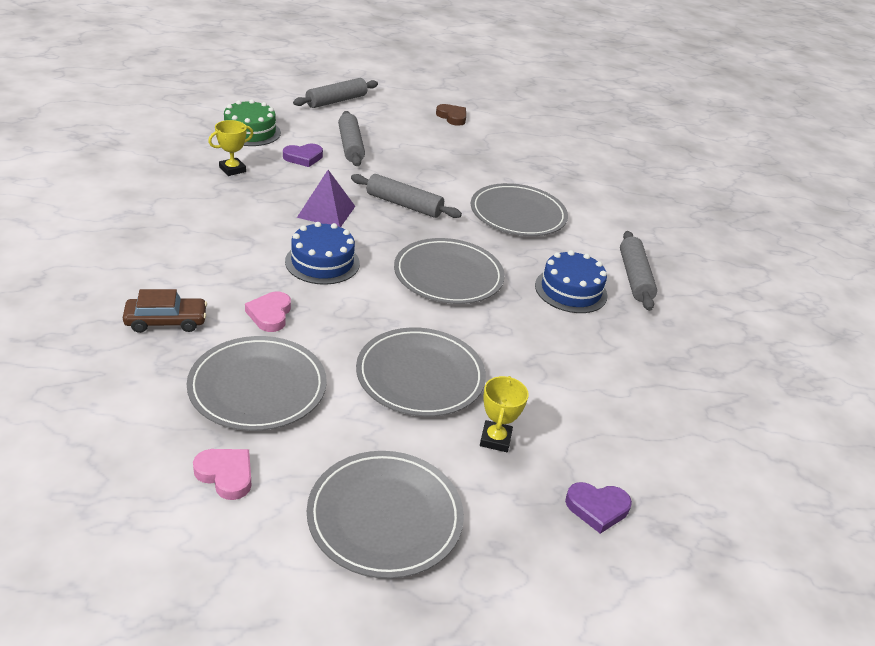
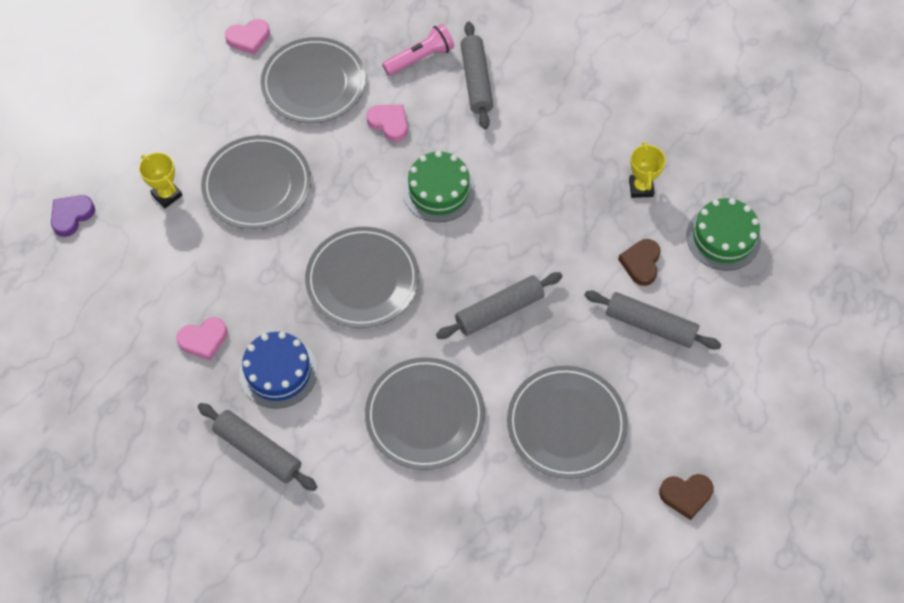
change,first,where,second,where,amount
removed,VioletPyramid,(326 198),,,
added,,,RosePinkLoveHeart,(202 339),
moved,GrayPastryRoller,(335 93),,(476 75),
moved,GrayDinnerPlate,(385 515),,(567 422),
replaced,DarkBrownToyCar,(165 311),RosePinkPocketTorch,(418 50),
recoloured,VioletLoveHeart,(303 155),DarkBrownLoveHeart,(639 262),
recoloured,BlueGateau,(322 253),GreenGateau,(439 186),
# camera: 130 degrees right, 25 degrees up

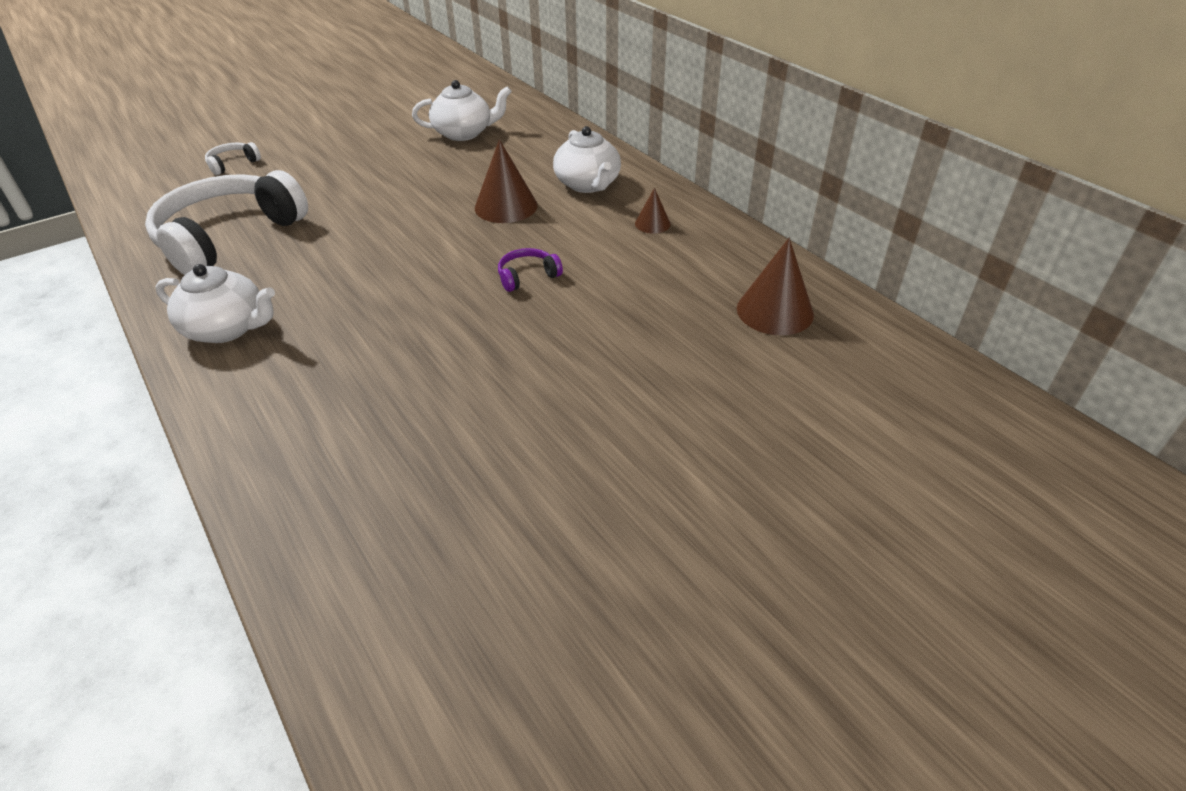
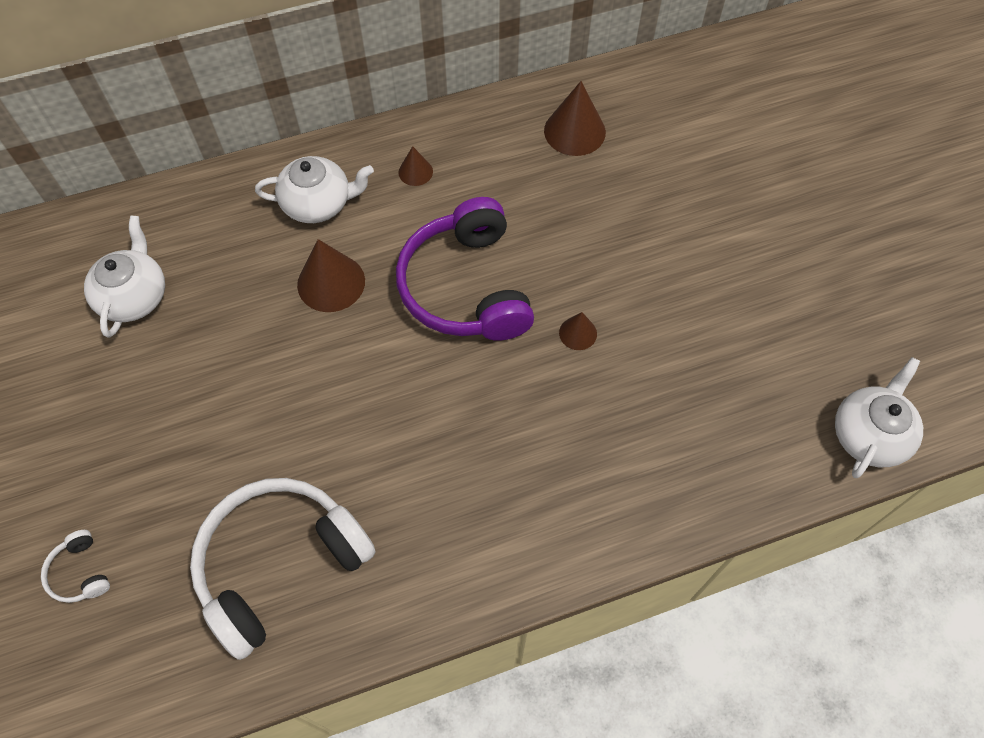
change,first,where,second,where,amount
added,,,DarkBrownSolidCone,(578 331),
moved,PureWhiteChinaTeapot,(215 303),,(879 417),
turned,PureWhiteOverEarHeadphones,(226 222),,(283 569),90 degrees clockwise
resized,VioletOverEarHeadphones,(530 270),,(465 269),x2.47
# camera: 75 degrees left, 20 degrees up

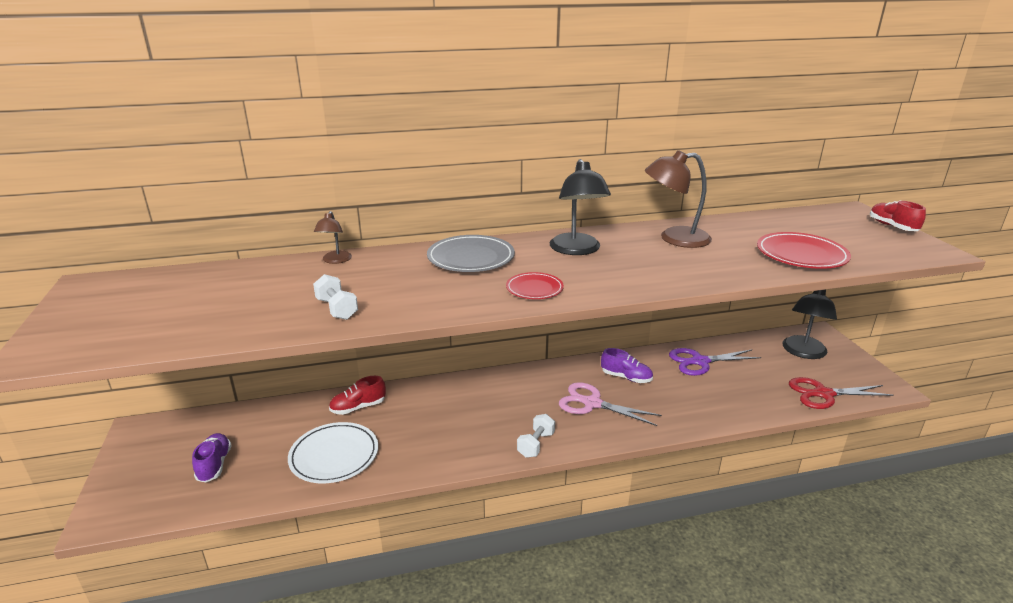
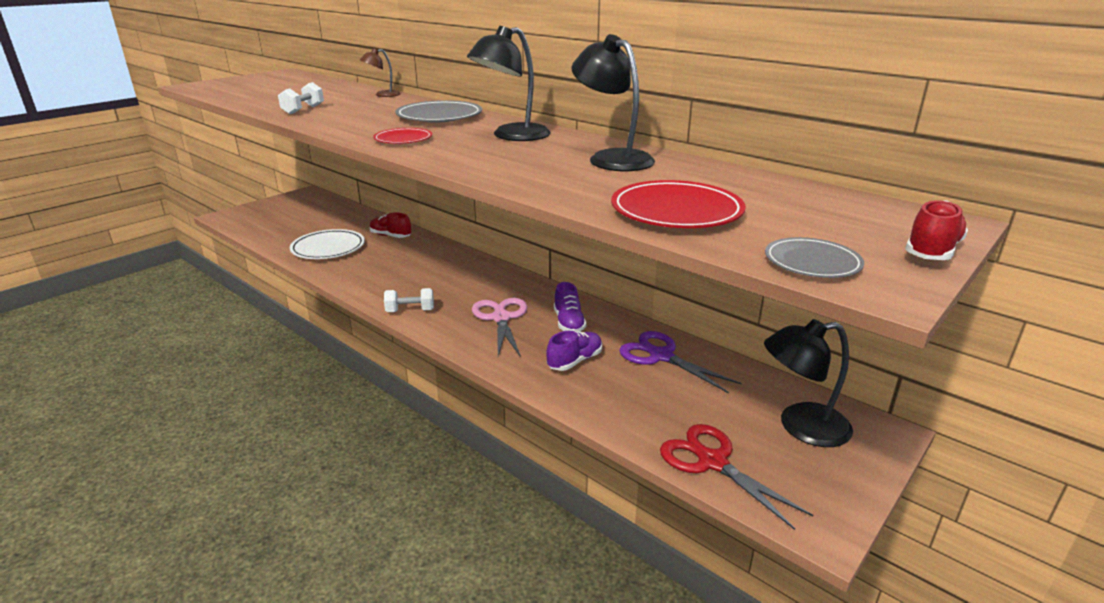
change,first,where,second,where,amount
added,,,GrayDinnerPlate,(814 257),
moved,VioletSneaker,(212 457),,(574 351),
recoloured,DarkBrownLamp,(678 199),BlackLamp,(613 102),
# camera: 55 degrees right, 0 degrees up

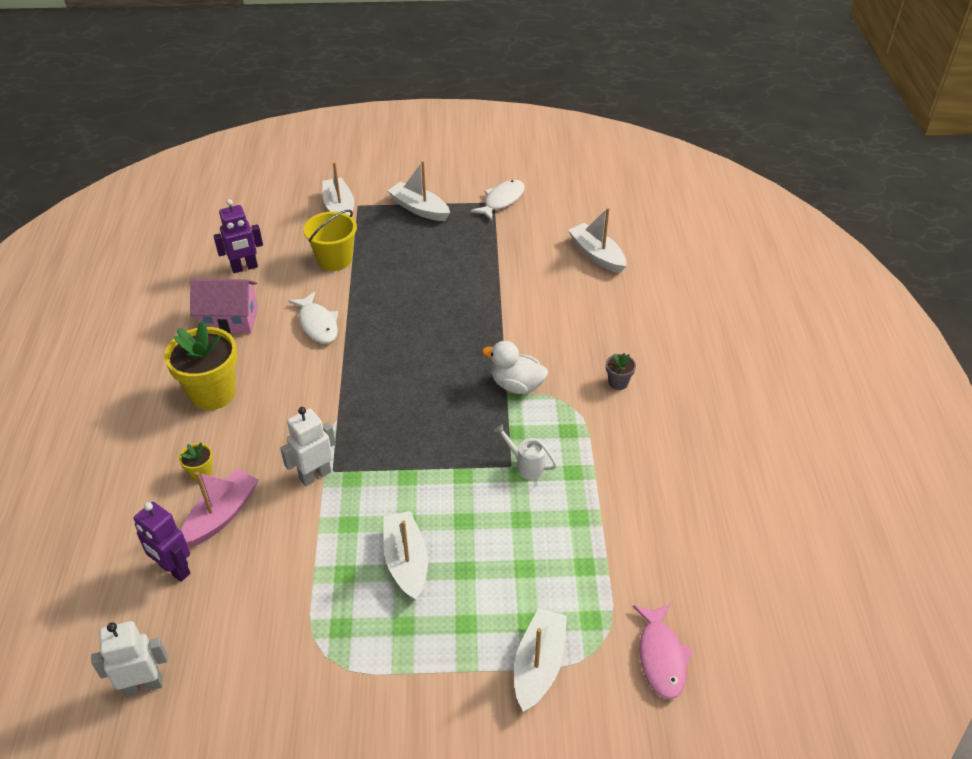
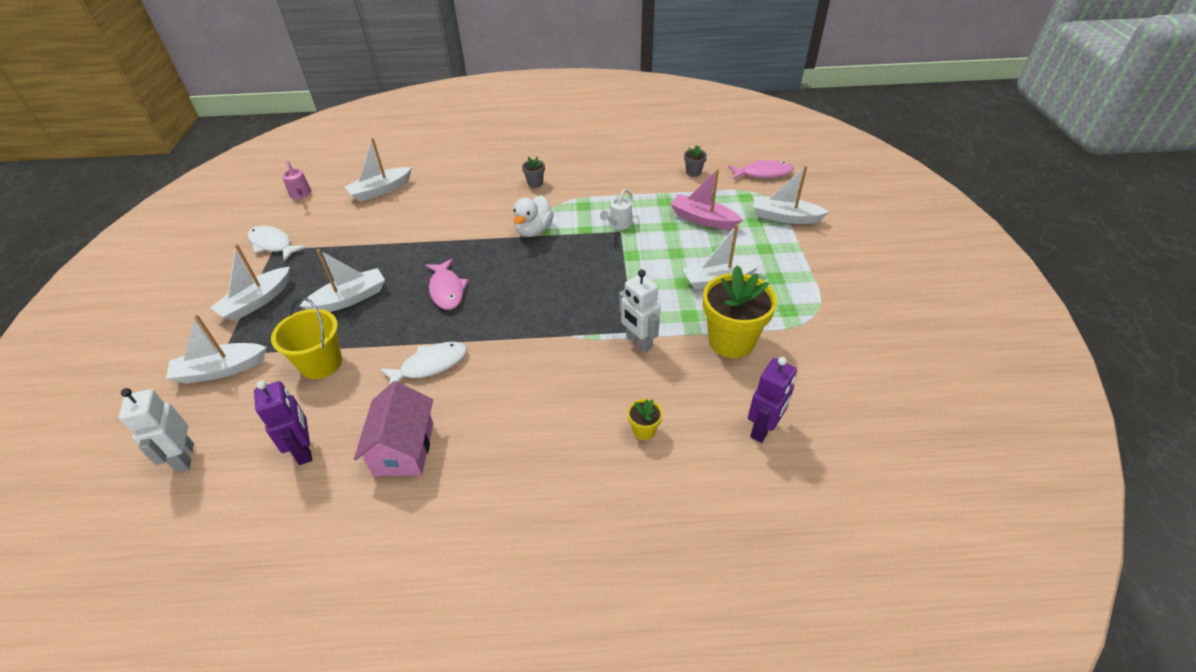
change,first,where,second,where,amount
added,,,RosePinkWateringPot,(296 180),
added,,,PureWhiteBoat,(342 280),
added,,,RosePinkToyFish,(447 284),
added,,,GrayPottedPlant,(695 161),
moved,PureWhiteRobot,(129 659),,(156 430),
moved,YellowPottedPlant,(201 365),,(740 311),
moved,RosePinkBoat,(219 508),,(706 199),
# camera: 90 degrees left, 0 degrees up

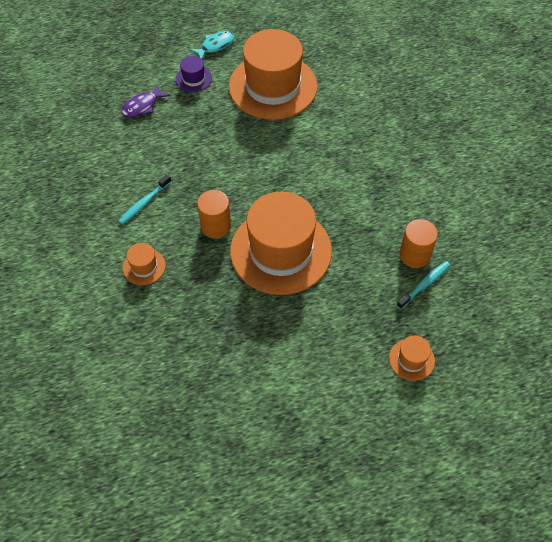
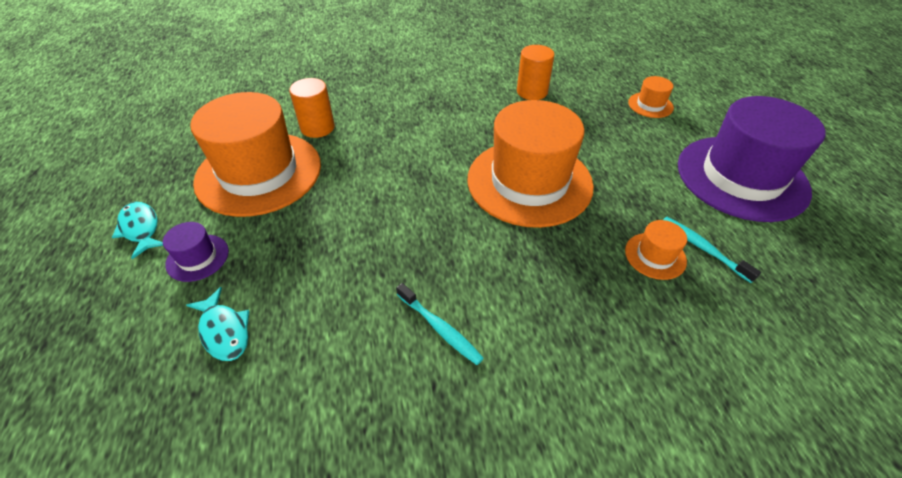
change,first,where,second,where,amount
added,,,VioletTallHat,(752 159),
moved,OrangeTallHat,(144 264),,(656 250),
moved,OrangeSolidCylinder,(214 214),,(312 108),
moved,TealToothbrush,(423 285),,(712 250),
recoloured,VioletToyFish,(145 100),TealToyFish,(217 324),
# camera: 85 degrees left, 10 degrees down

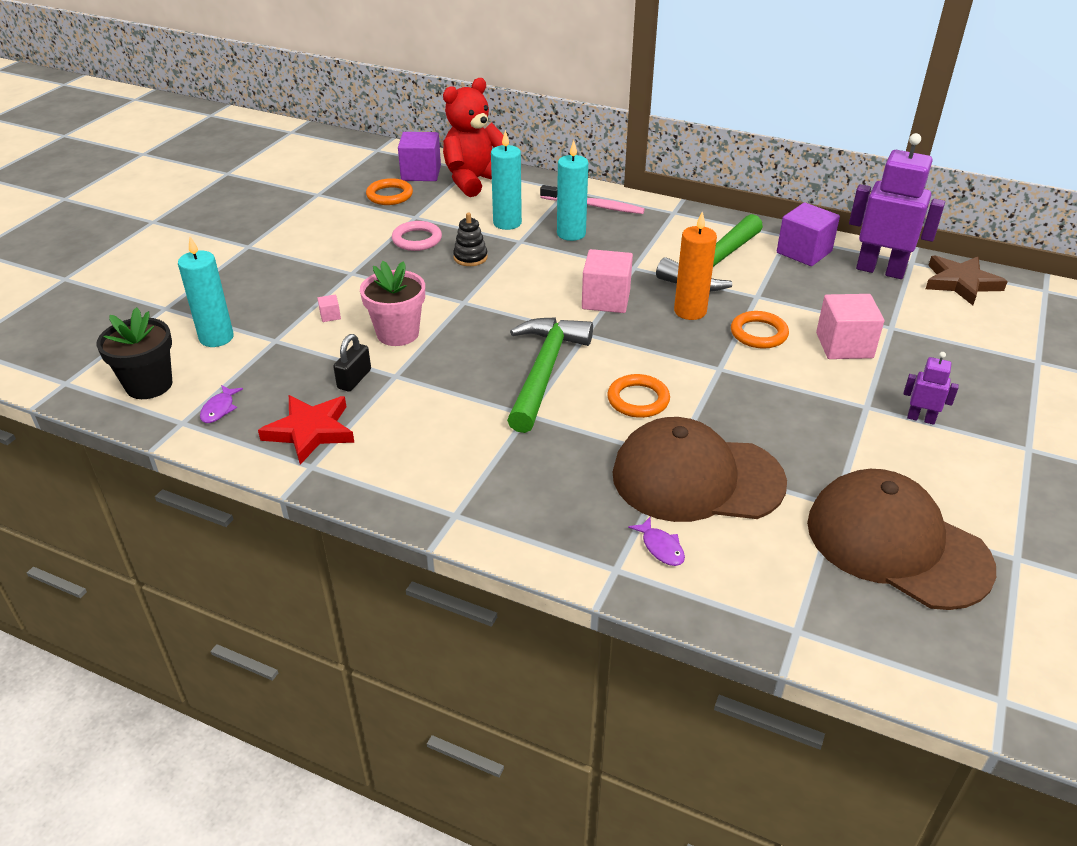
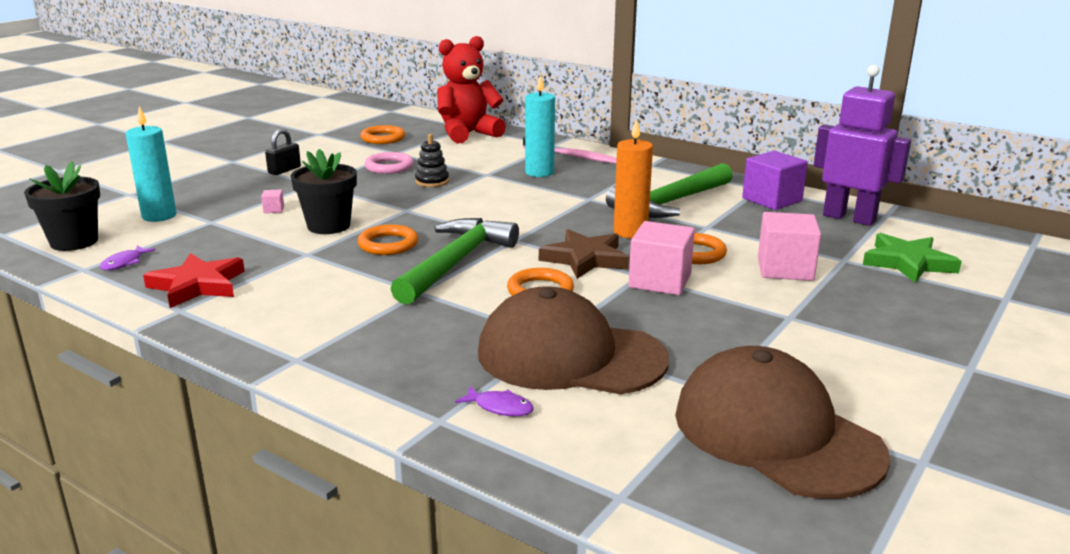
change,first,where,second,where,amount
removed,VioletBlock,(419 156),,,
removed,TealWaxCandle,(506 180),,,
removed,VioletRobot,(931 388),,,
added,,,OrangeRing,(387 239),
added,,,GreenStar,(912 258),
moved,BlackLock,(352 363),,(283 152),
moved,RosePinkBlock,(607 281),,(661 258),
moved,DarkBrownStar,(967 280),,(584 254),
recoloured,RosePinkPottedPlant,(392 303),BlackPottedPlant,(324 191),
turned,VioletToyFish,(656 541),,(494 401),45 degrees counterclockwise
# camera: 10 degrees right, 15 degrees down

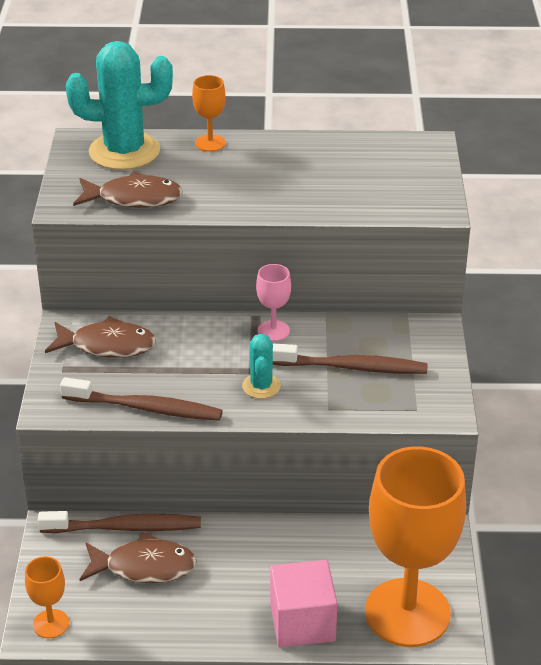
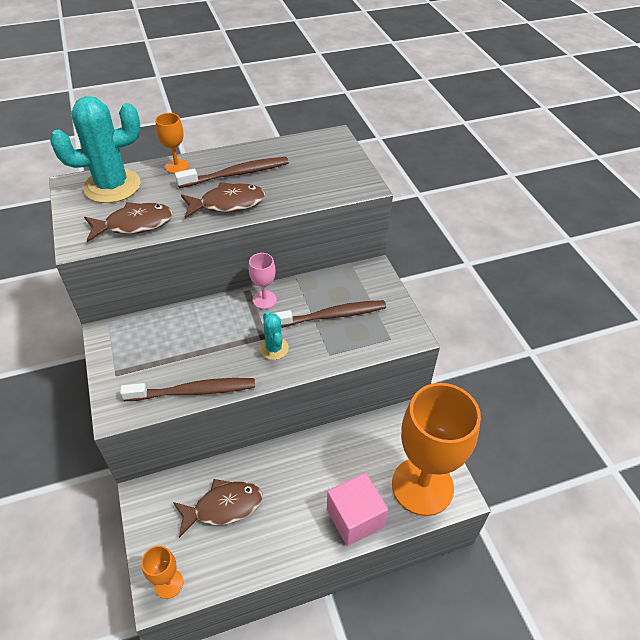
change,first,where,second,where,amount
moved,DarkBrownToothbrush,(119 522),,(232 172),
moved,DarkBrownToyFish,(100 337),,(223 200),
# camera: 20 degrees left, 10 degrees up

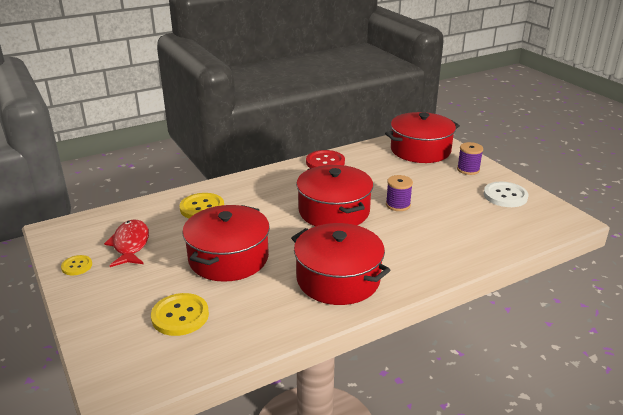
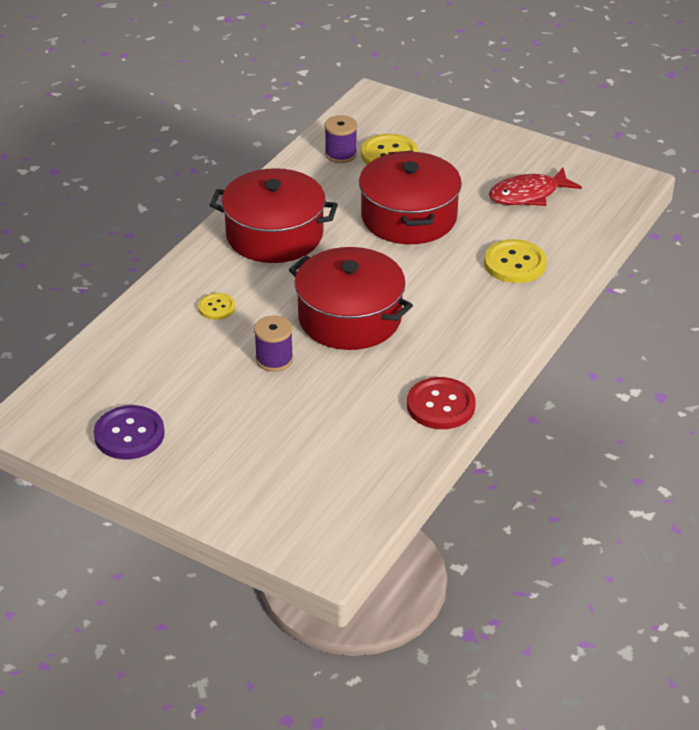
change,first,where,second,where,amount
removed,RedStockpot,(422 137),,,
moved,YellowButton,(76 265),,(216 306),
moved,VioletBobbin,(470 158),,(341 139),
recoloured,PureWhiteButton,(506 194),VioletButton,(129 432),
turned,RedToyFish,(126 243),,(535 187),105 degrees clockwise
# camera: 150 degrees right, 10 degrees up

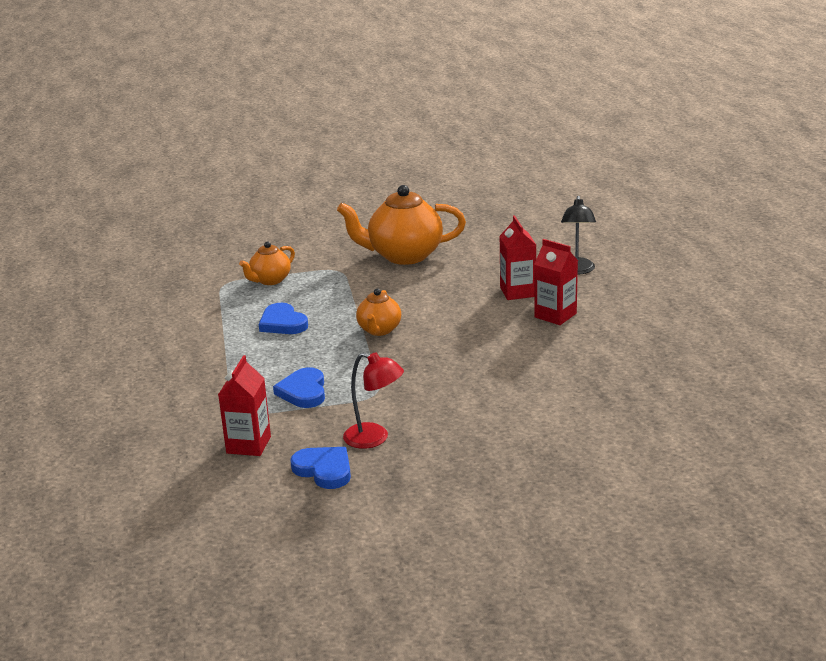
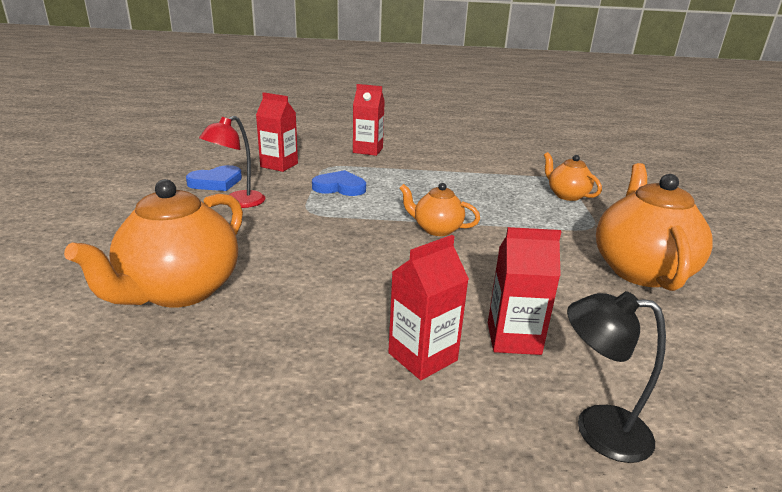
change,first,where,second,where,amount
removed,BlueLoveHeart,(283 318),,,
added,,,OrangeChinaTeapot,(153 243),
added,,,RedMilkCarton,(369 120),
# camera: 100 degrees right, 0 degrees up

